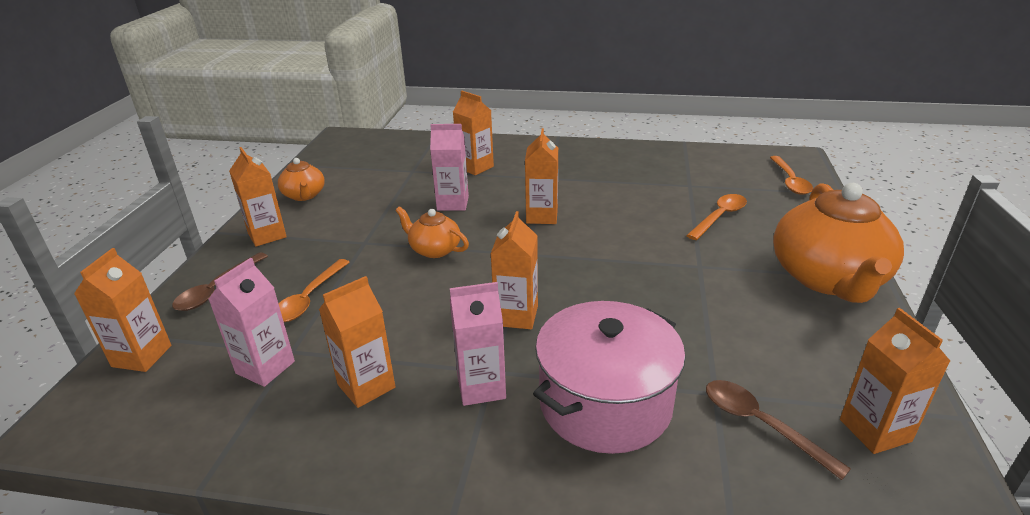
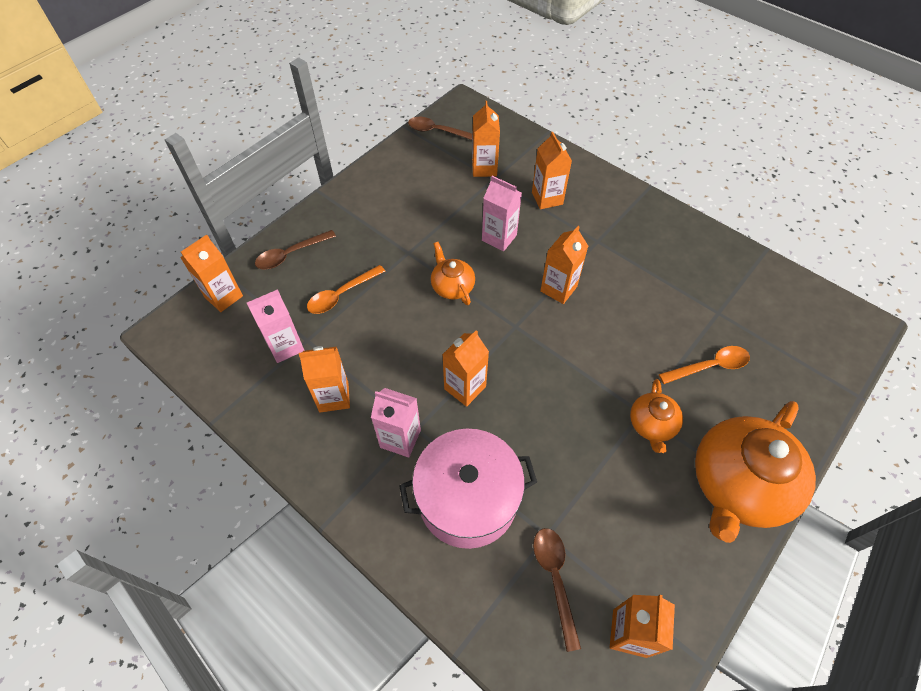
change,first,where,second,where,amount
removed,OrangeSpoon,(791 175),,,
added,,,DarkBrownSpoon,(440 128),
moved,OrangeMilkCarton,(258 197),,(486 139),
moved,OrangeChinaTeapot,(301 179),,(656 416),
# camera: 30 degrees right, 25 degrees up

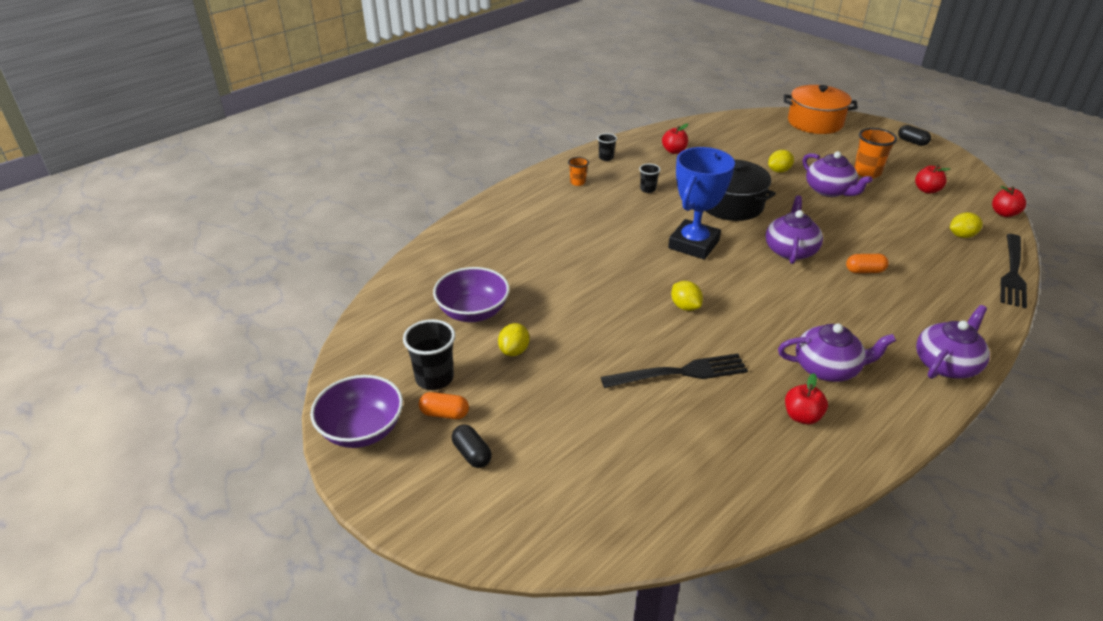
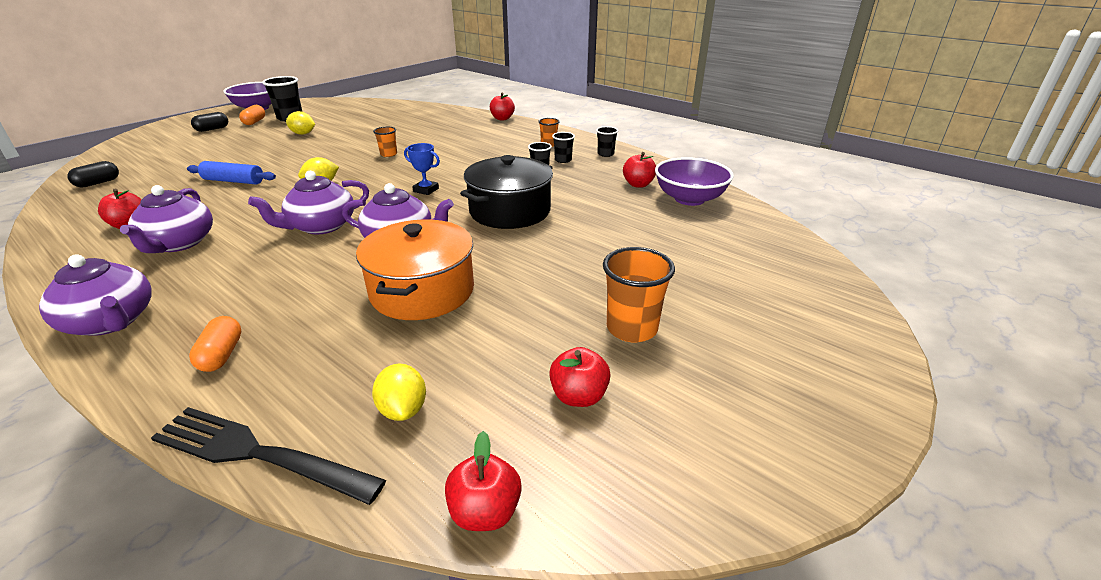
change,first,where,second,where,amount
removed,YellowCitrusFruit,(781 161),,,
added,,,OrangeBeaker,(385 142),
added,,,RedApple,(502 106),
added,,,BlackBeaker,(563 147),
moved,VioletBowl,(471 294),,(694 181),
moved,OrangeStockpot,(821 109),,(415 269),
moved,VioletChinaTeapot,(838 174),,(308 202),
moved,OrangePillShape,(867 263),,(215 344),
moved,BlackPillShape,(914 135),,(93 174),
replaced,BlackTableFork,(674 371),BluePastryRoller,(231 172),
resized,BluePrizeCup,(701 203),,(422 169),x0.43
# camera: 85 degrees right, 5 degrees down

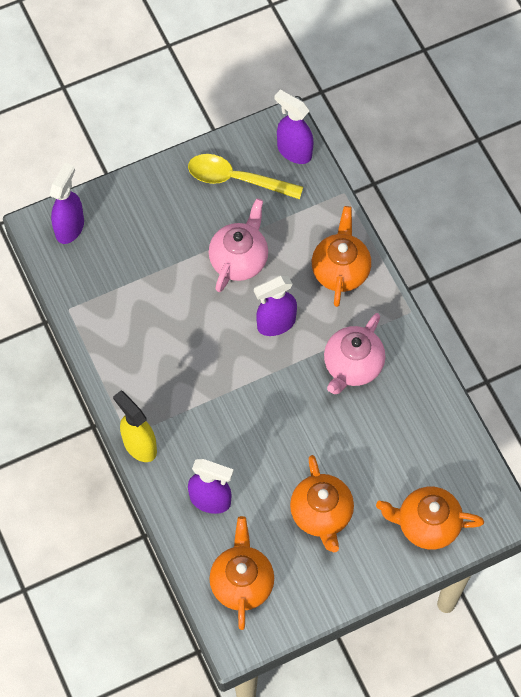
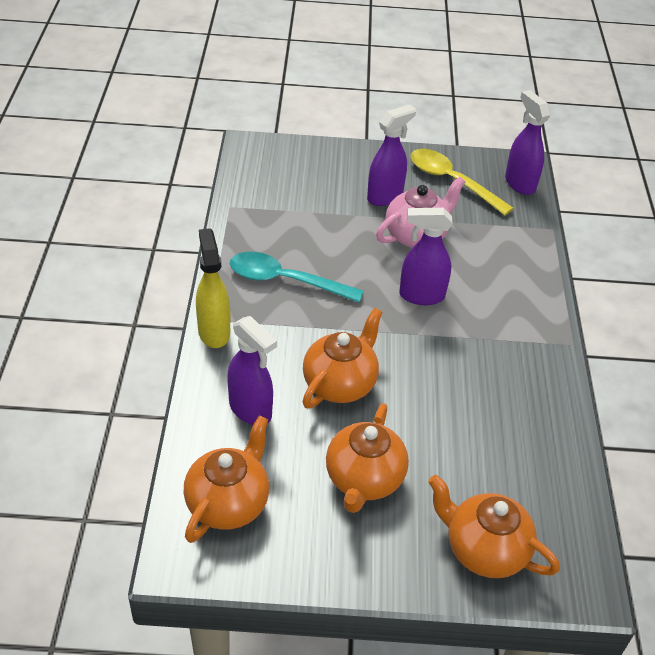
change,first,where,second,where,amount
removed,RosePinkChinaTeapot,(354 353),,,
added,,,TealSpoon,(297 277),
moved,VioletSprayBottle,(67 203),,(391 155),
moved,OrangeChinaTeapot,(341 256),,(342 358),
# camera: 25 degrees right, 20 degrees down

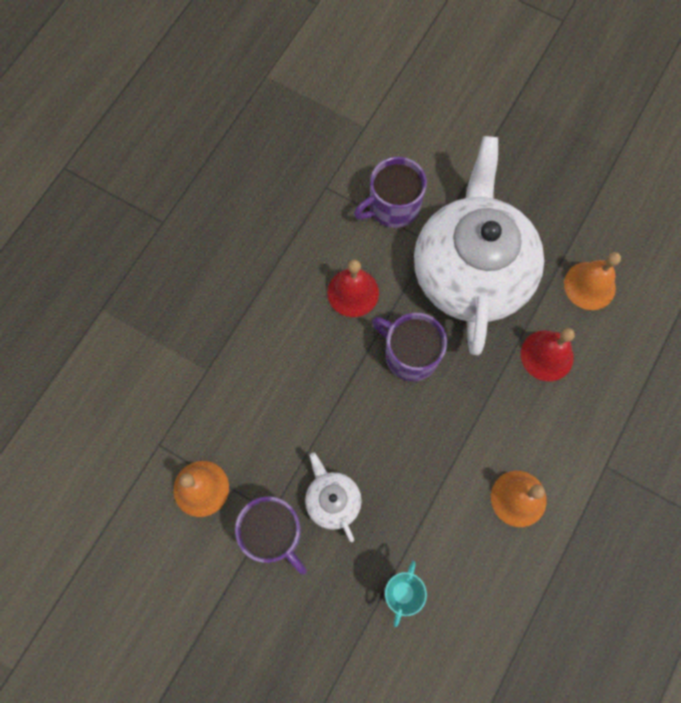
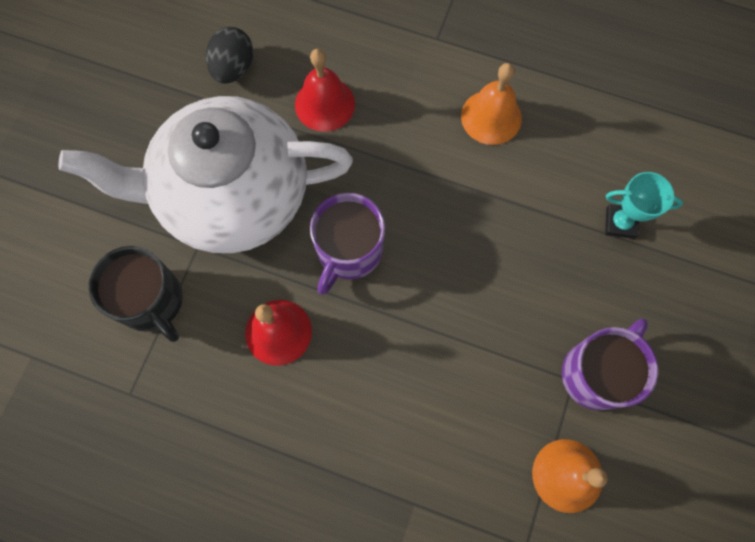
change,first,where,second,where,amount
removed,PureWhiteChinaTeapot,(333 497),,,
replaced,OrangeBell,(592 281),BlackToyEgg,(229 55),
recoloured,VioletCoffeeMug,(390 192),BlackCoffeeMug,(135 294),
# camera: 100 degrees left, 0 degrees up

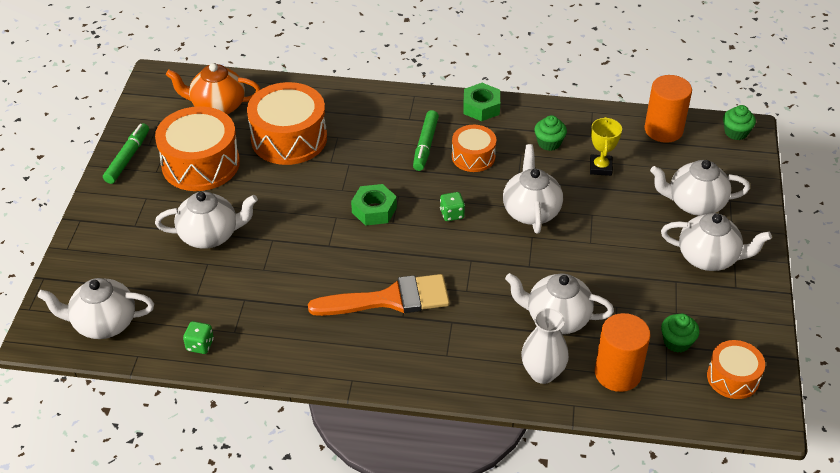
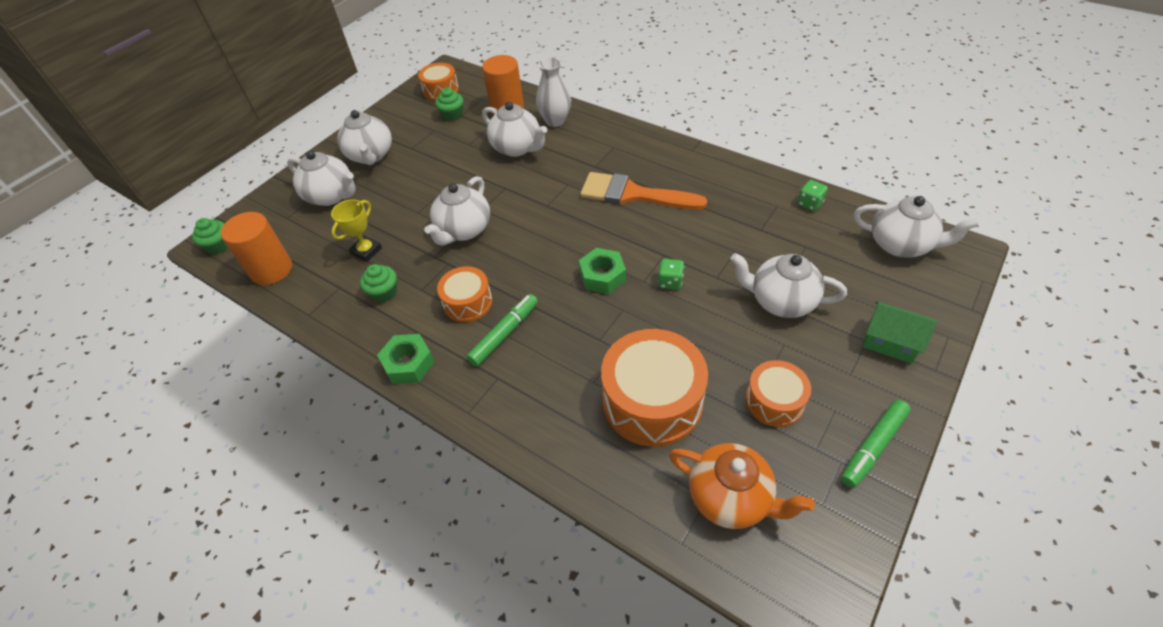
change,first,where,second,where,amount
added,,,GreenCottage,(899 332),
moved,GreenGameDie,(452 206),,(671 274),
turned,PureWhiteChinaTeapot,(716 242),,(364 136),150 degrees counterclockwise
resized,OrangeSnareDrum,(197 148),,(778 393),x0.57
# camera: 150 degrees left, 5 degrees up

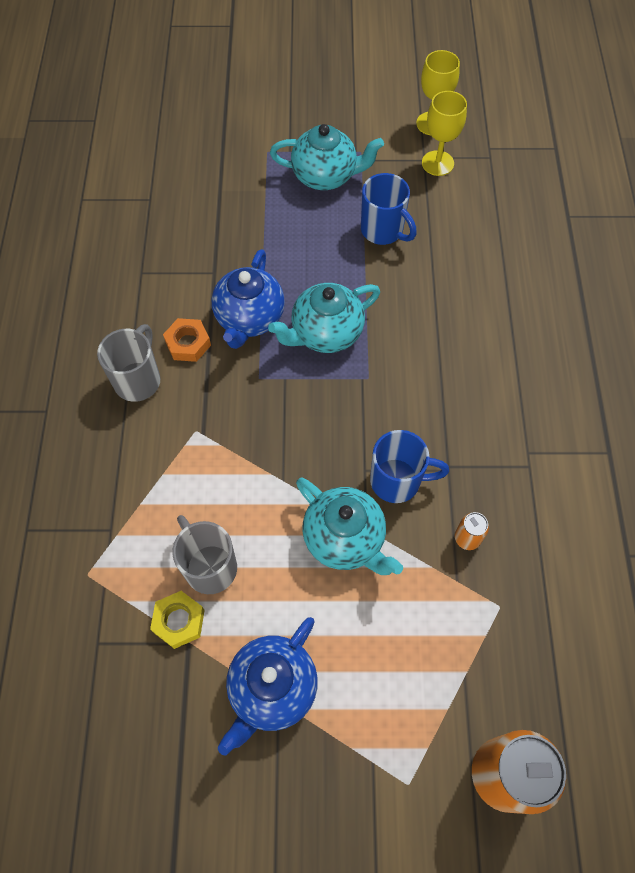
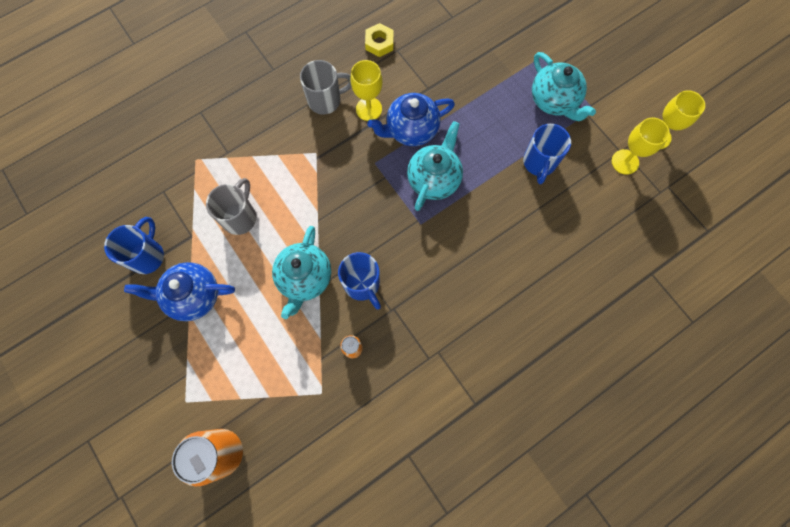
change,first,where,second,where,amount
added,,,BlueCoffeeMug,(134 245),
moved,YellowHexNut,(177 620),,(379 40),
replaced,OrangeHexNut,(187 340),YellowWineGlass,(366 90),
turned,TealChinaTeapot,(324 318),,(435 166),90 degrees clockwise
# camera: 55 degrees right, 10 degrees up

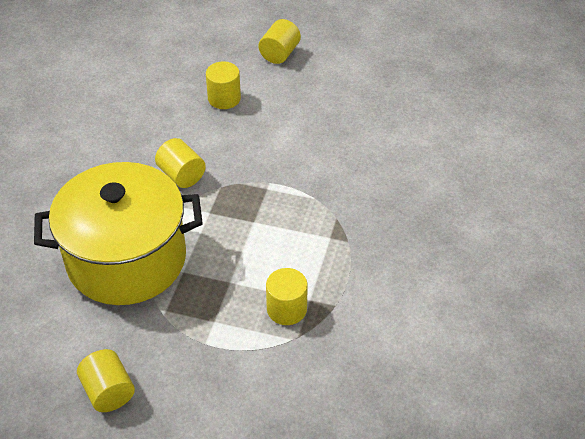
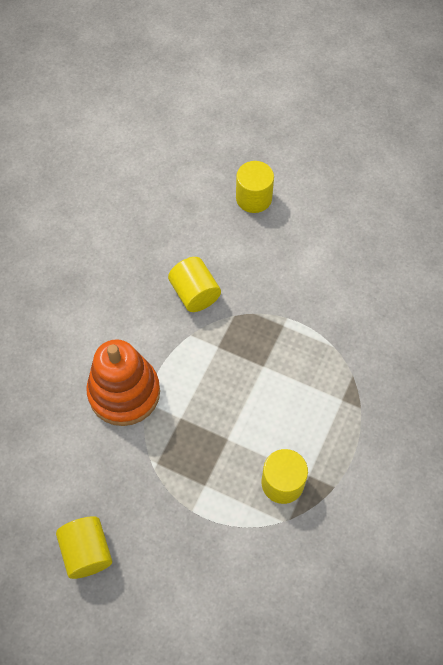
change,first,where,second,where,amount
removed,YellowSolidCylinder,(279 41),,,
replaced,YellowStockpot,(118 233),OrangeStackingToy,(123 382),
# camera: 10 degrees right, 15 degrees up

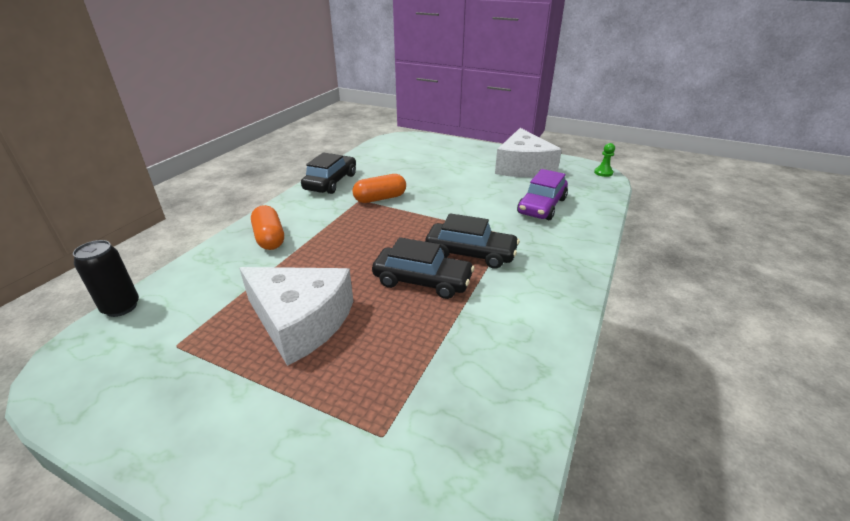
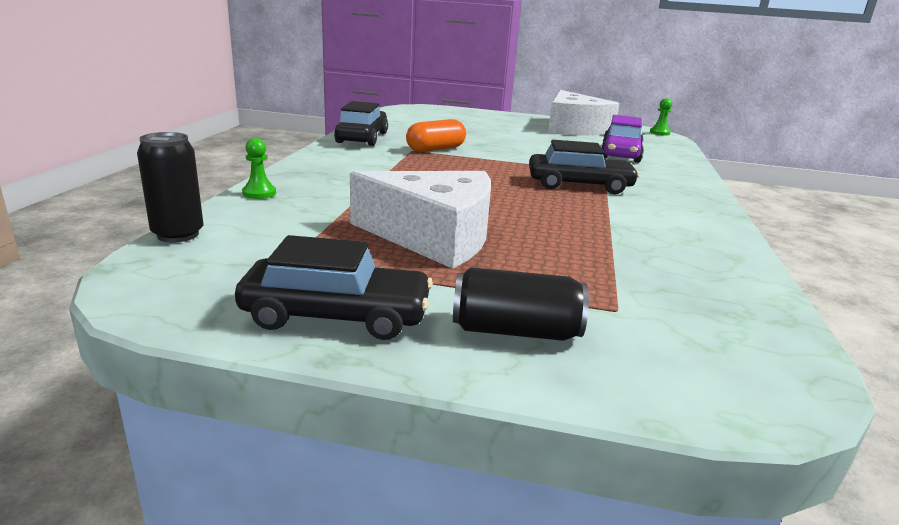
change,first,where,second,where,amount
removed,OrangePillShape,(267 227),,,
added,,,GreenGamePawn,(259 168),
added,,,BlackCan,(521 304),
moved,BlackToyCar,(423 268),,(334 287),
# camera: 15 degrees left, 10 degrees down

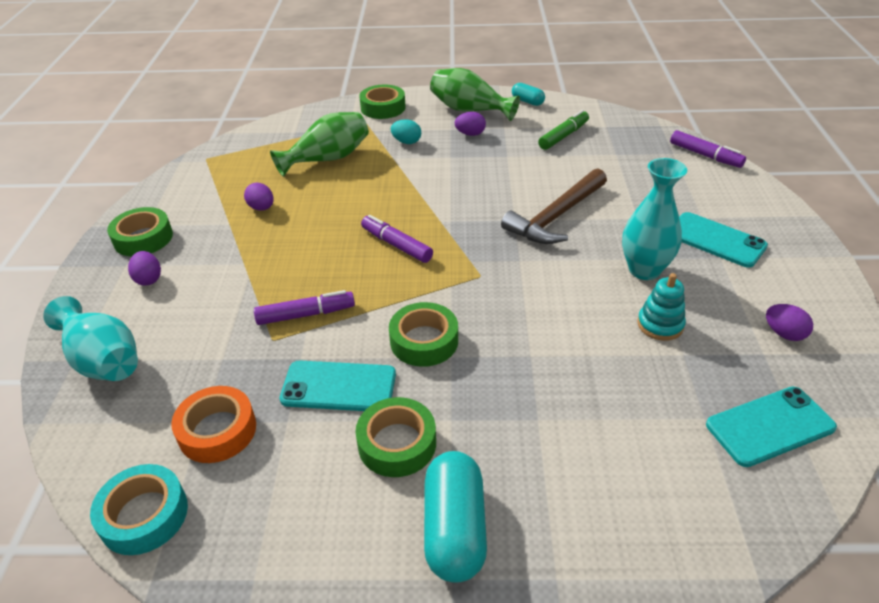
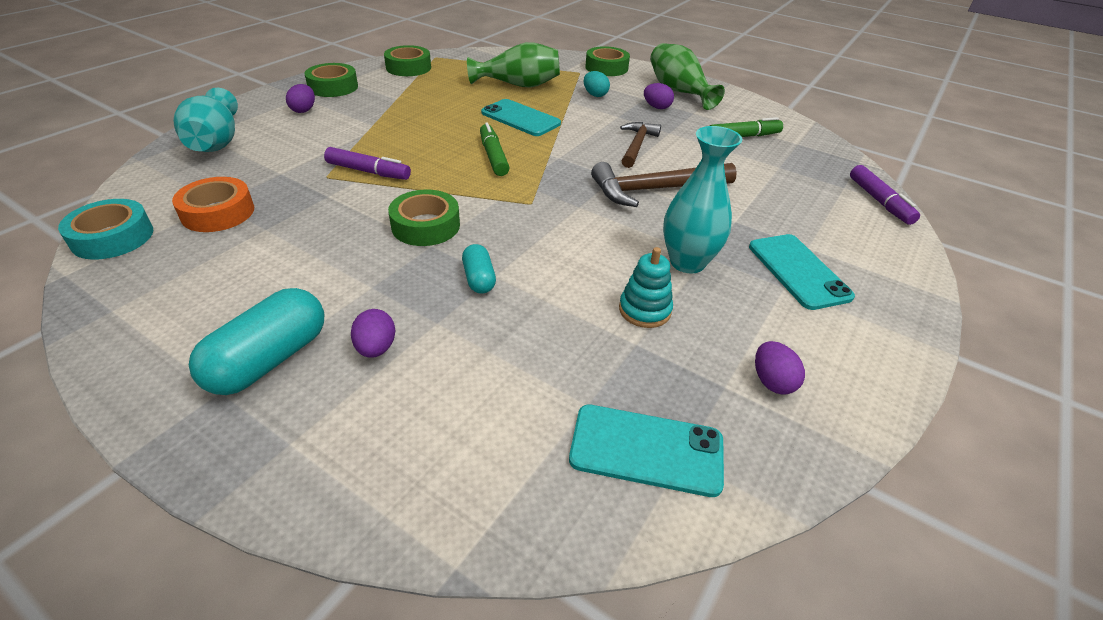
change,first,where,second,where,amount
added,,,DarkBrownHammer,(640 145),
moved,VioletToyEgg,(259 196),,(373 333),
moved,TealMobilePhone,(338 386),,(521 117),
moved,GreenTape,(396 437),,(407 60),
moved,TealPillShape,(528 94),,(479 269),
recoloured,VioletFeltPen,(397 239),GreenFeltPen,(495 149),
# camera: 30 degrees right, 0 degrees up

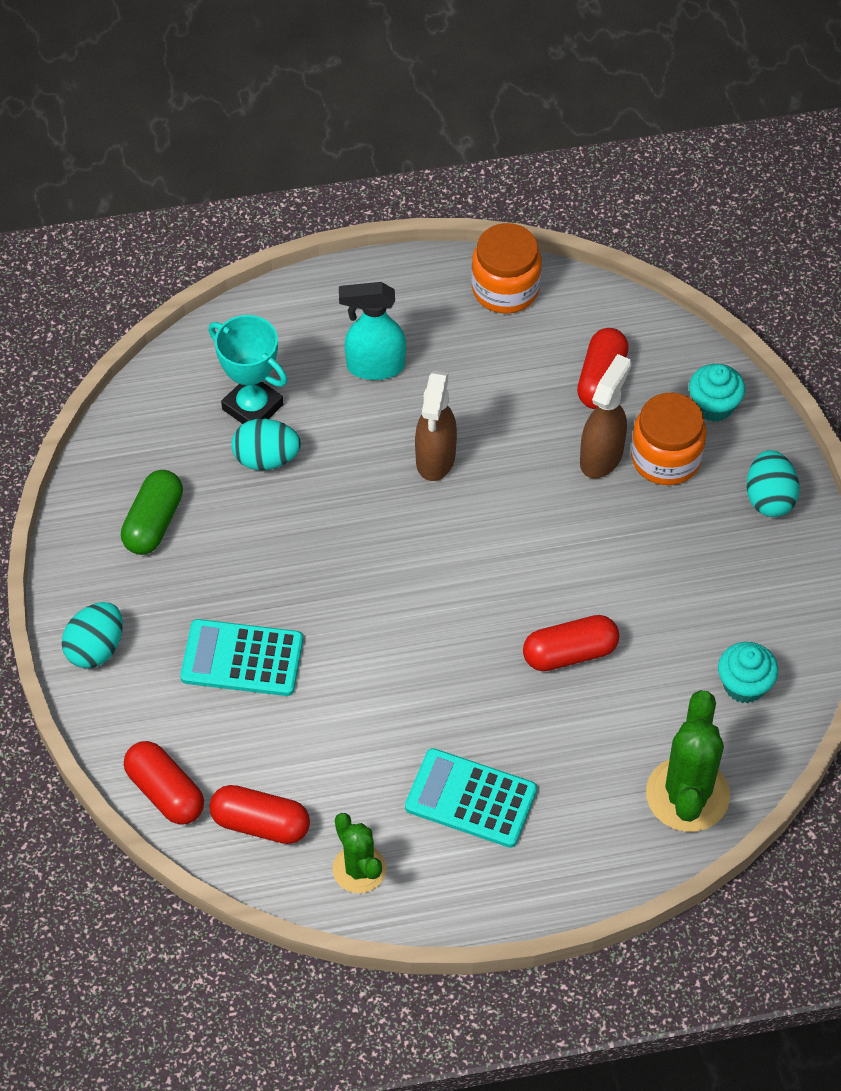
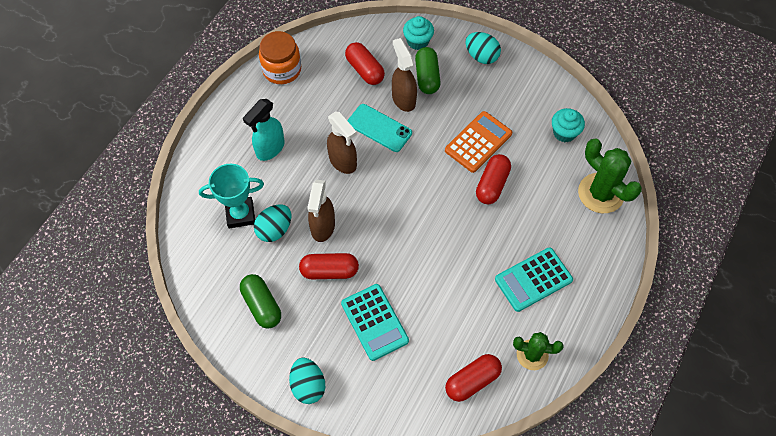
change,first,where,second,where,amount
added,,,DarkBrownSprayBottle,(321 210),
added,,,TealMobilePhone,(379 128),
added,,,OrangeAddingMachine,(478 142),
moved,RedPillShape,(164 783),,(329 266),
replaced,OrangeJar,(668 439),GreenPillShape,(428 70),
turned,TealAddingMachine,(241 657),,(375 322),75 degrees counterclockwise
# camera: 50 degrees left, 5 degrees up

